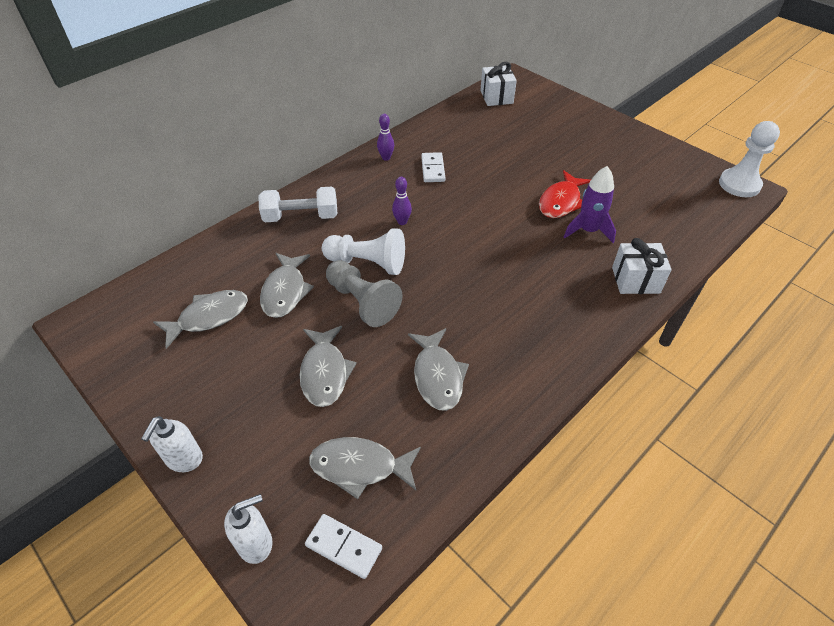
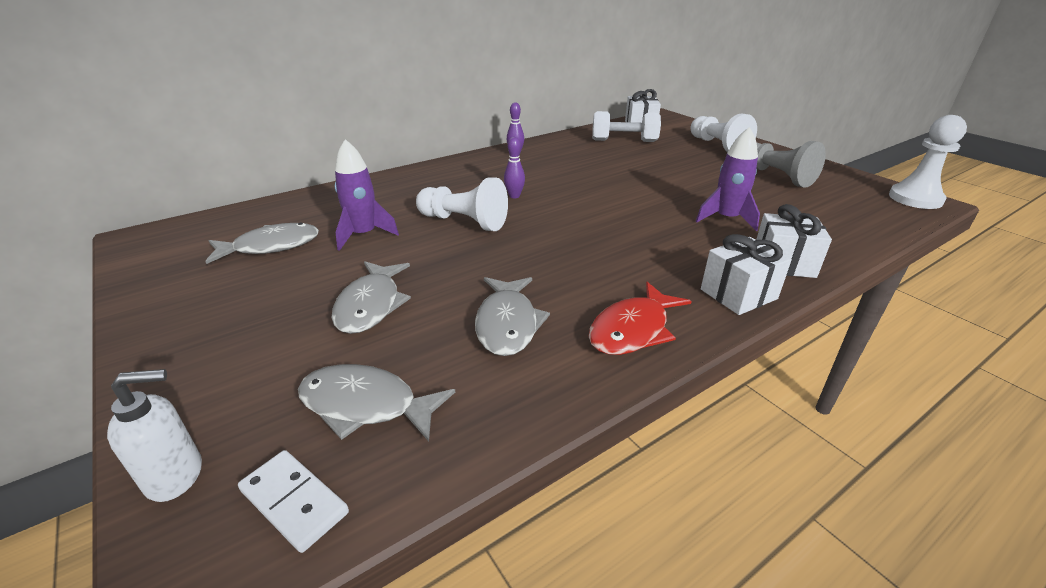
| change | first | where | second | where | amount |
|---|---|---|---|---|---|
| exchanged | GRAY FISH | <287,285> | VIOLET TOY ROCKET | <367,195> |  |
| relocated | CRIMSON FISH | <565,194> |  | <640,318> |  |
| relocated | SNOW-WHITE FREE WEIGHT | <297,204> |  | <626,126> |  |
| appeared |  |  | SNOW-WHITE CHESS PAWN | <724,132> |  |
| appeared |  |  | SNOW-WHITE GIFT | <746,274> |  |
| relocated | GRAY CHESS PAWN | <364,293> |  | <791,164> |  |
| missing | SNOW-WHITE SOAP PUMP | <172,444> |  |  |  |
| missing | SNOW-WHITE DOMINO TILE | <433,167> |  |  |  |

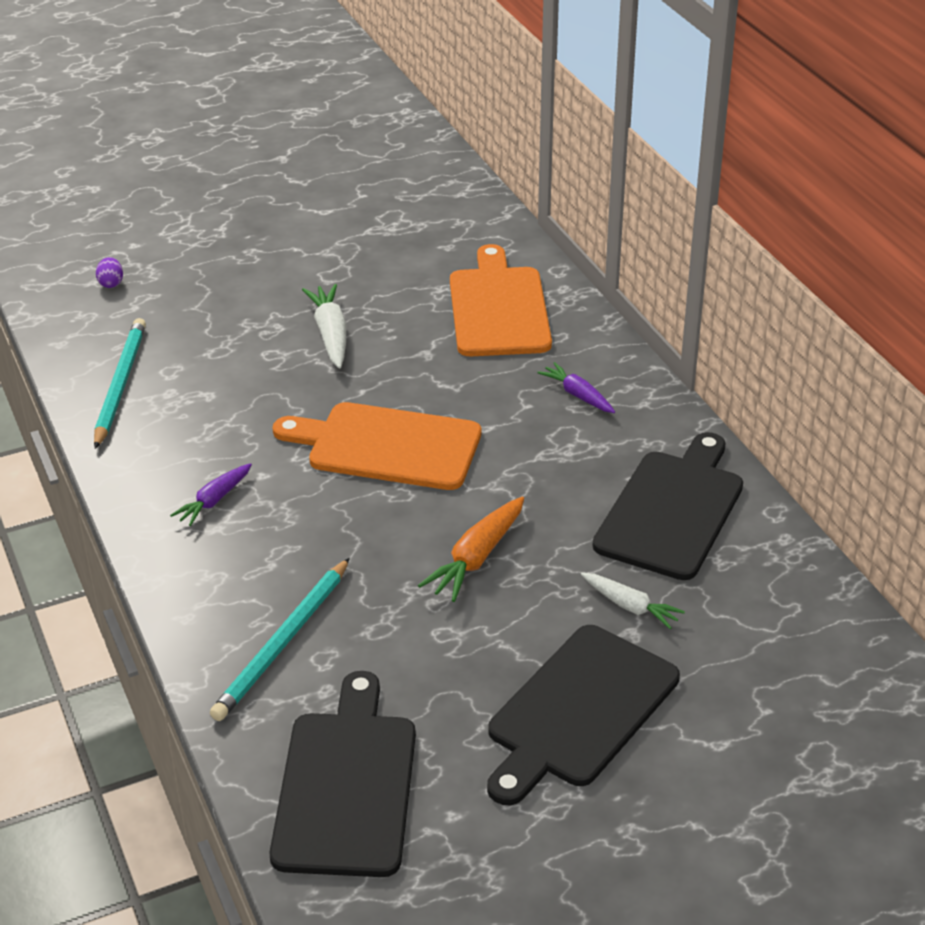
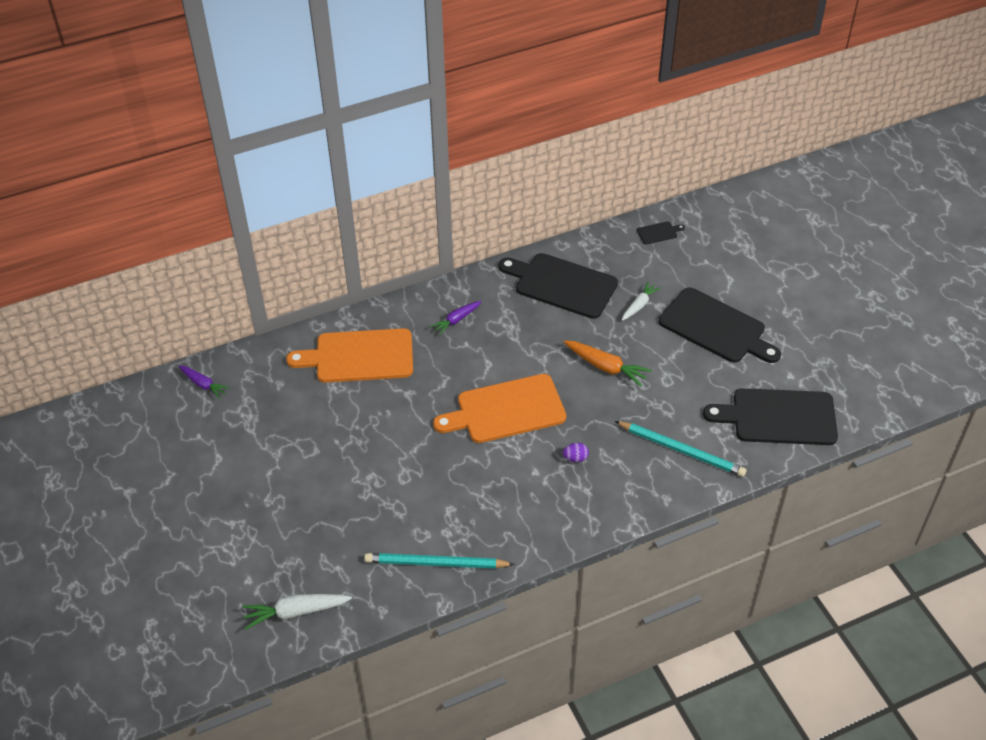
| change | first | where | second | where | amount |
|---|---|---|---|---|---|
| relocated | VIOLET CARROT | <211,494> |  | <204,382> |  |
| relocated | SNOW-WHITE CARROT | <324,326> |  | <297,612> |  |
| spun | ORANGE-COLOURED BREAD BOARD | <377,446> |  | <499,408> | 60 degrees clockwise |
| relocated | VIOLET TOY EGG | <109,272> |  | <576,452> |  |
| appeared |  |  | BLACK BREAD BOARD | <661,232> |  |

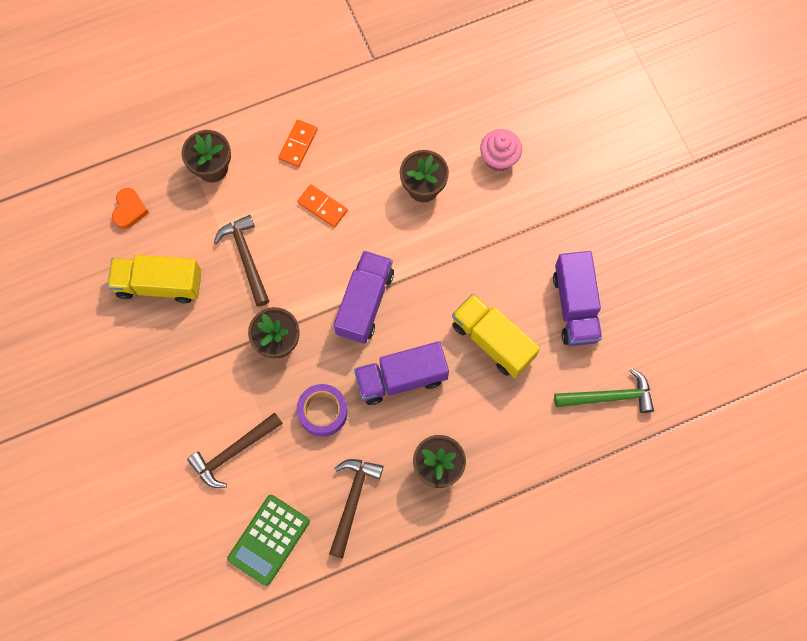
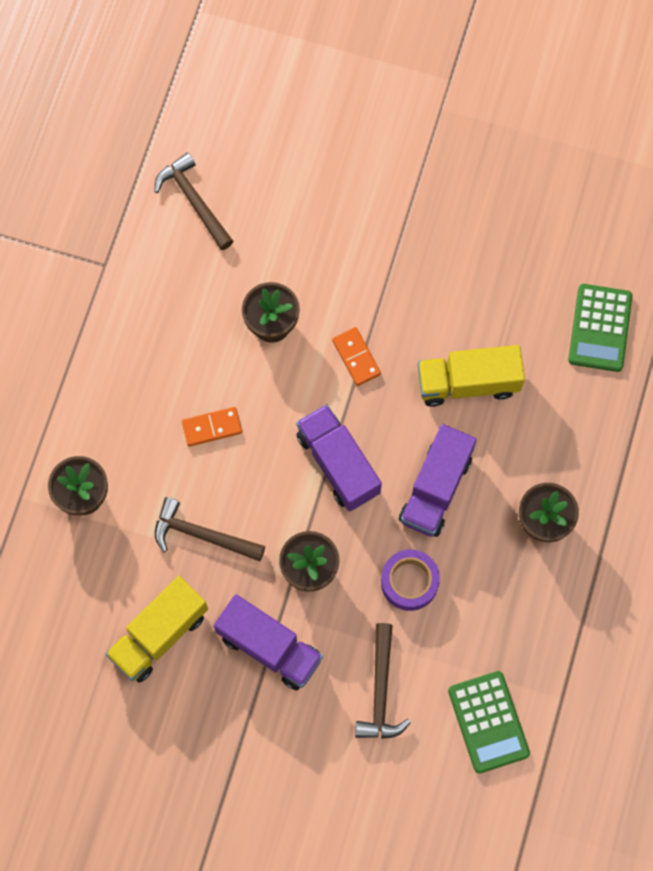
| change | first | where | second | where | amount |
|---|---|---|---|---|---|
| relocated | BROWN HAMMER | <356,508> |  | <194,201> |  |
| relocated | VIOLET LORRY | <577,298> |  | <268,642> |  |
| relocated | ORANGE-COLOURED DOMINO TILE | <298,143> |  | <356,356> |  |
| exchanged | GREEN HAMMER | <604,390> | GREEN POCKET CALCULATOR | <600,328> |  |
| missing | ORANGE-COLOURED HEART | <130,208> |  |  |  |
| missing | ROSE-PINK MUFFIN | <501,150> |  |  |  |

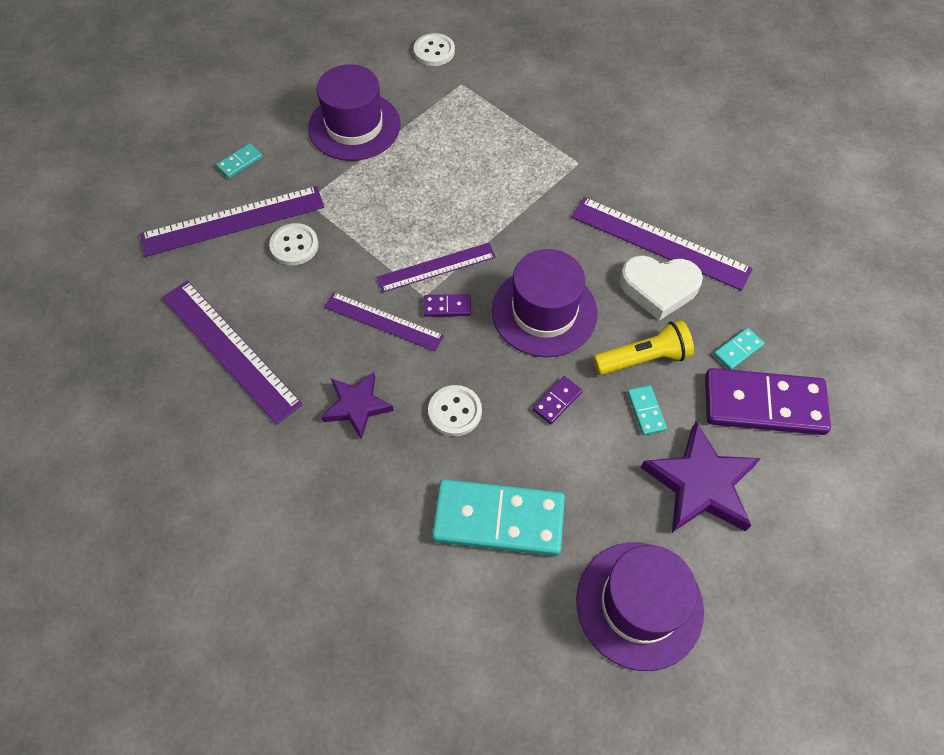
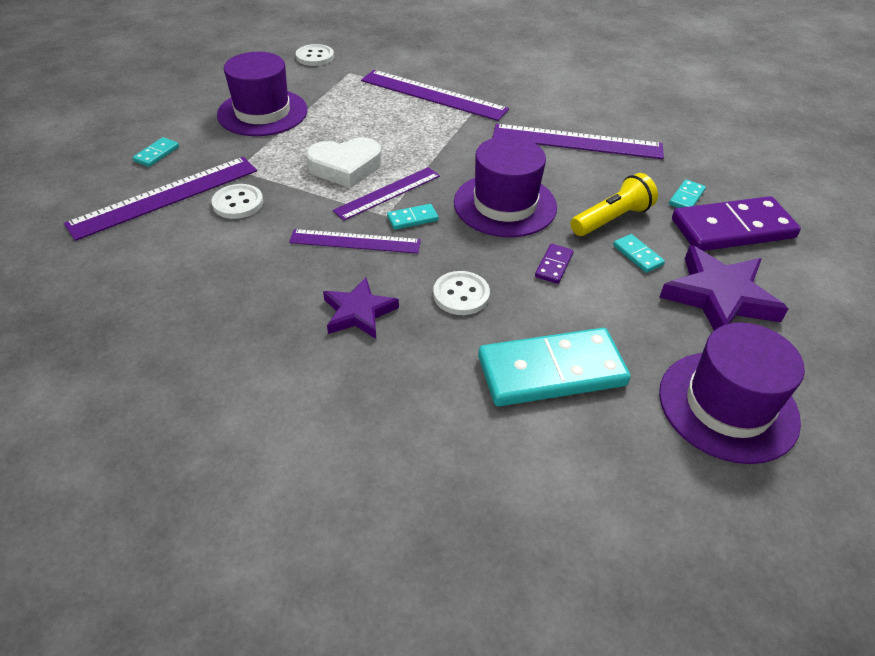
| change | first | where | second | where | amount |
|---|---|---|---|---|---|
| relocated | SNOW-WHITE HEART | <661,288> |  | <344,163> |  |
| relocated | VIOLET MEASURING STICK | <232,352> |  | <435,95> |  |
| colour | VIOLET DOMINO TILE | <447,305> | TEAL DOMINO TILE | <413,217> |  |

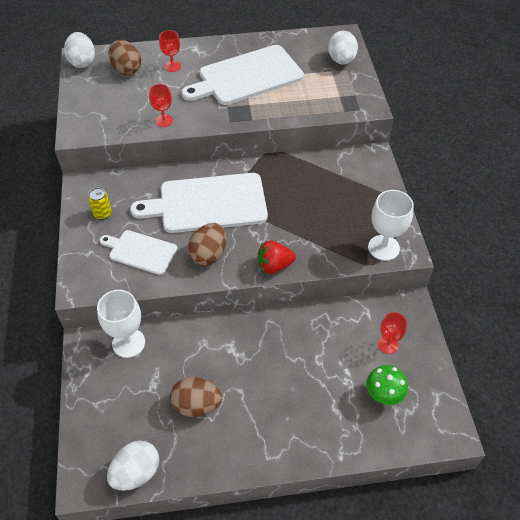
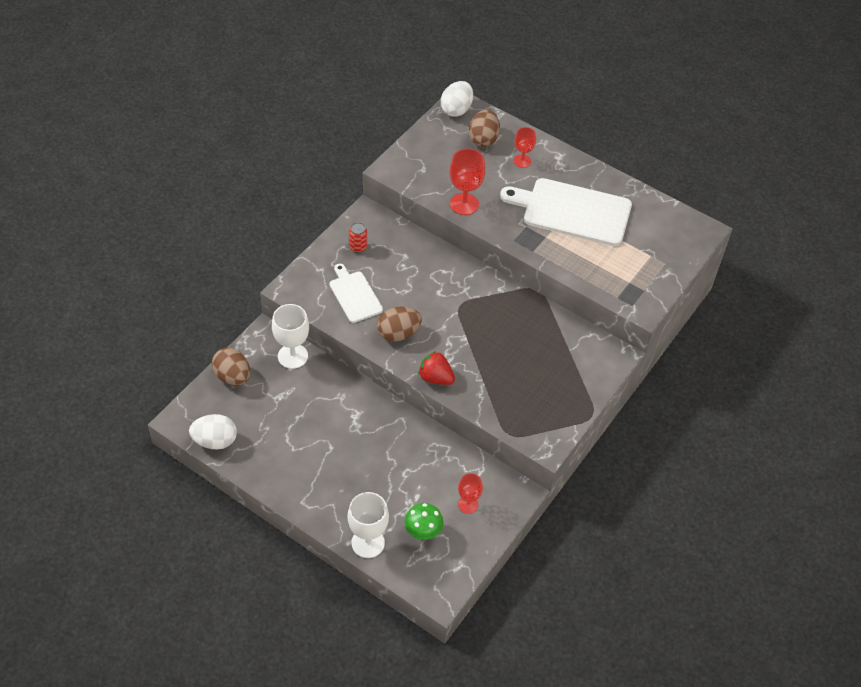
| change | first | where | second | where | amount |
|---|---|---|---|---|---|
| relocated | BROWN TOY EGG | <196,397> |  | <231,366> |  |
| relocated | SNOW-WHITE GOBLET | <391,225> |  | <368,525> |  |
| colour | GOLDEN CAN | <100,204> | CRIMSON CAN | <358,237> |  |
| size | CRIMSON GOBLET | <161,105> |  | <467,182> | x1.60 |
| missing | SNOW-WHITE BREAD BOARD | <199,203> |  |  |  |
| missing | SNOW-WHITE TOY EGG | <343,48> |  |  |  |

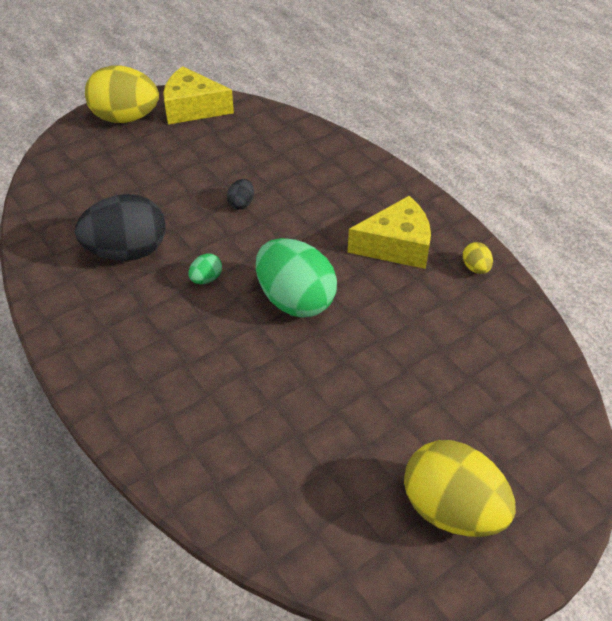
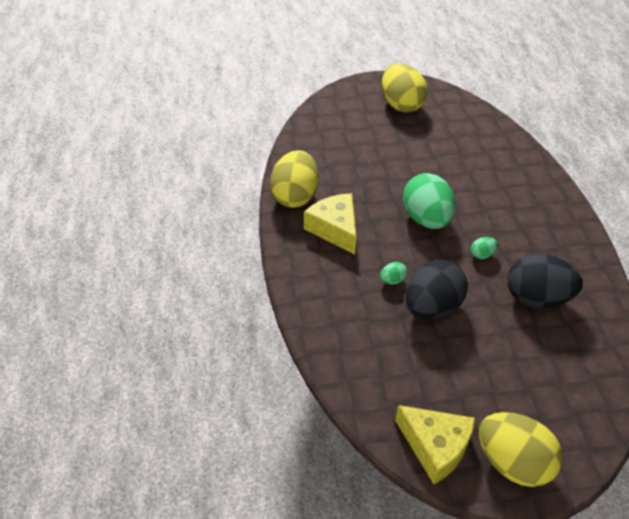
| change | first | where | second | where | amount |
|---|---|---|---|---|---|
| size | GOLDEN TOY EGG | <477,258> |  | <294,179> | x2.37 |
| spun | GOLDEN PIECE OF CHEESE | <389,232> |  | <330,223> | 45 degrees clockwise |
| appeared |  |  | GREEN TOY EGG | <394,273> |  |
| size | BLACK TOY EGG | <240,194> |  | <436,289> | x2.37 |

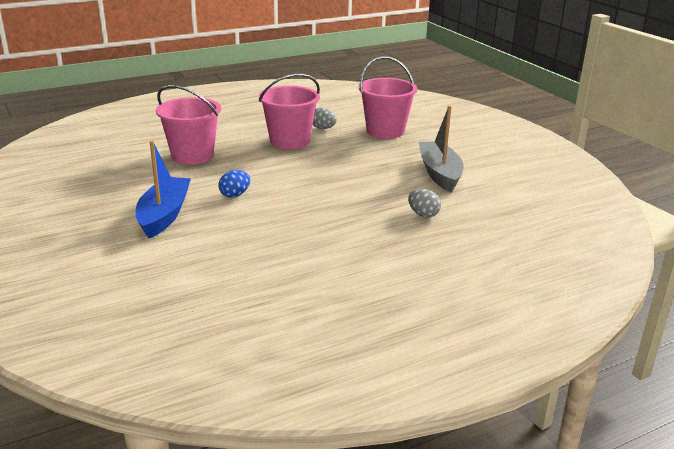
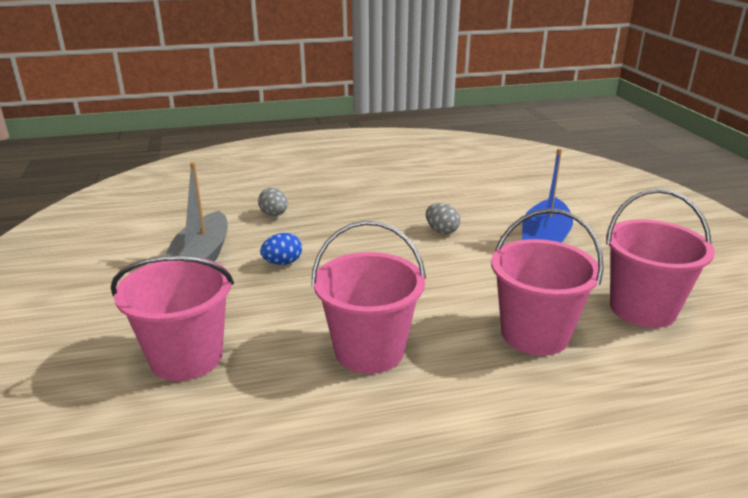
| change | first | where | second | where | amount |
|---|---|---|---|---|---|
| relocated | ROYAL BLUE TOY EGG | <234,184> |  | <281,249> |  |
| relocated | GRAY TOY EGG | <325,118> |  | <443,218> |  |
| appeared |  |  | ROSE-PINK BUCKET | <660,258> |  |

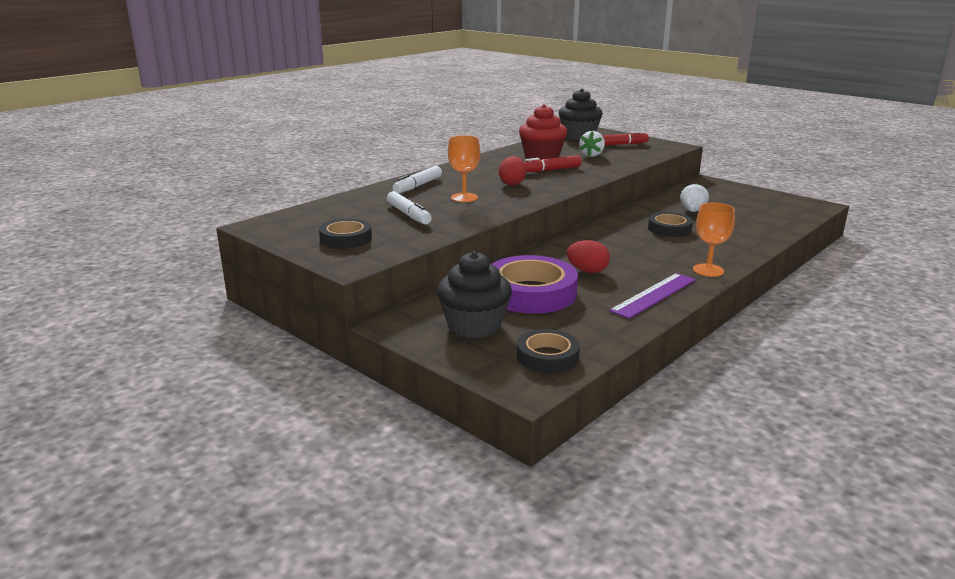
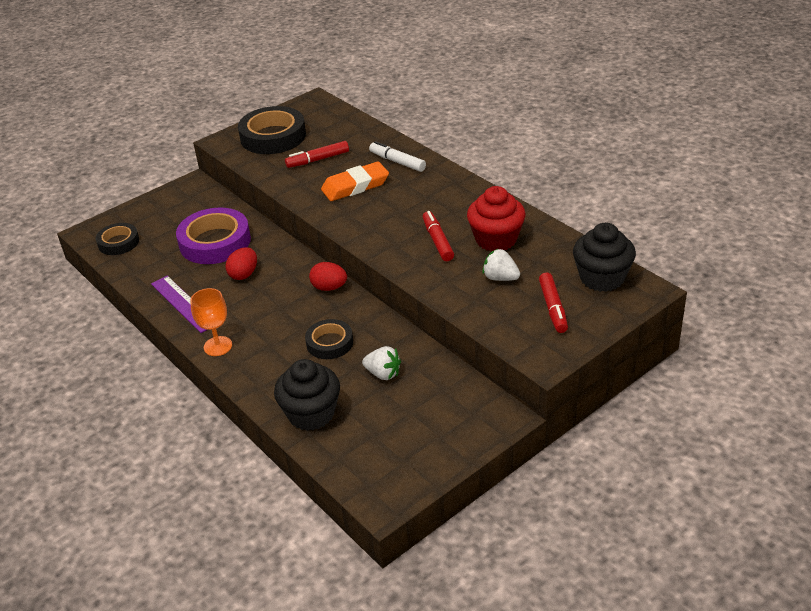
| change | first | where | second | where | amount |
|---|---|---|---|---|---|
| size | BLACK TAPE | <345,234> |  | <272,130> | x1.73 |
| relocated | BLACK MUFFIN | <474,294> |  | <307,395> |  |
| colour | SNOW-WHITE MARKER PEN | <409,207> | CRIMSON MARKER PEN | <317,154> |  |
| relocated | CRIMSON TOY EGG | <512,170> |  | <328,276> |  |
| exchanged | ORANGE-COLOURED GOBLET | <464,169> | ORANGE-COLOURED ERASER | <355,181> |  |

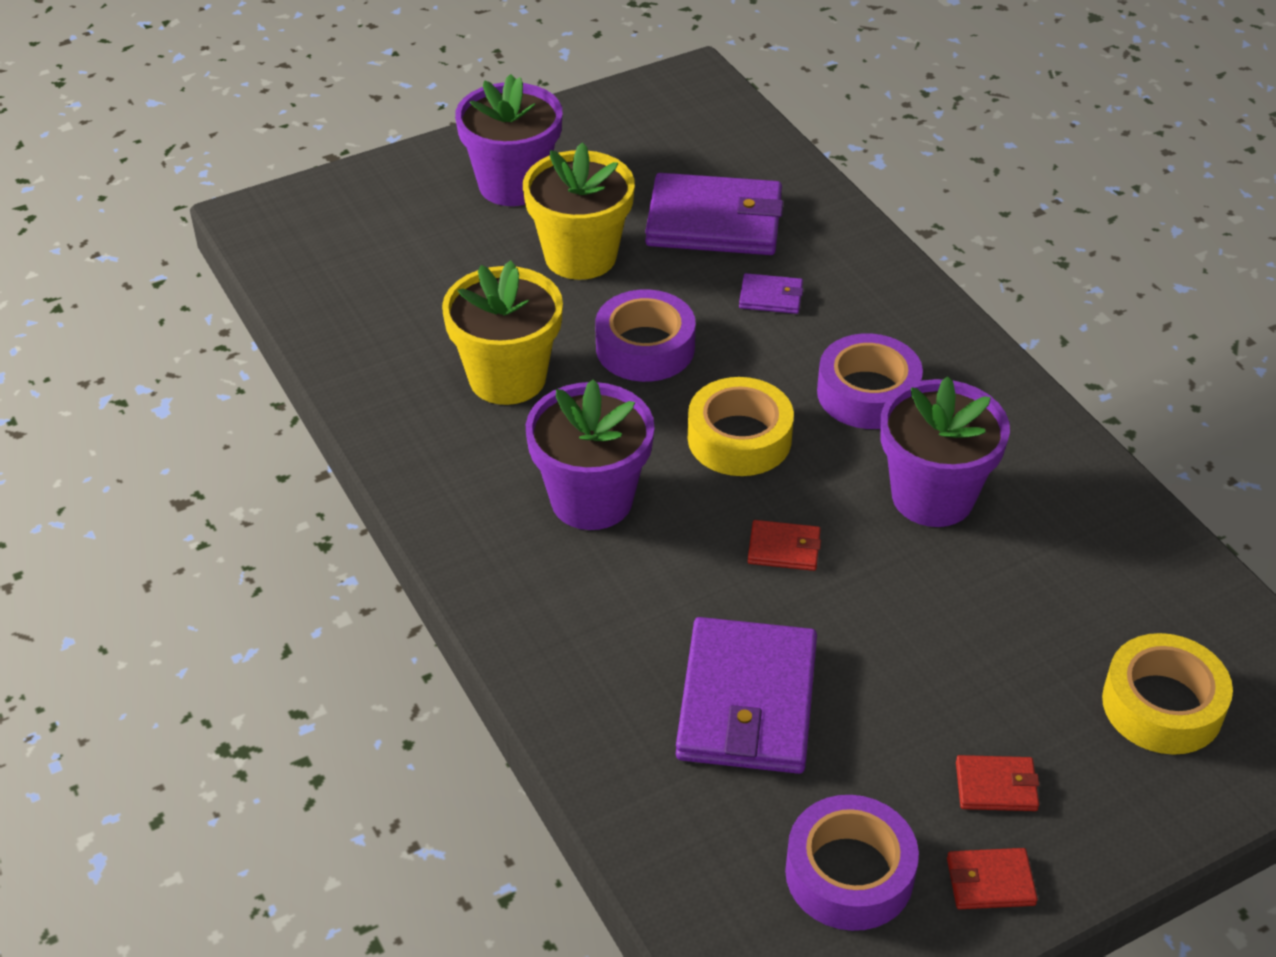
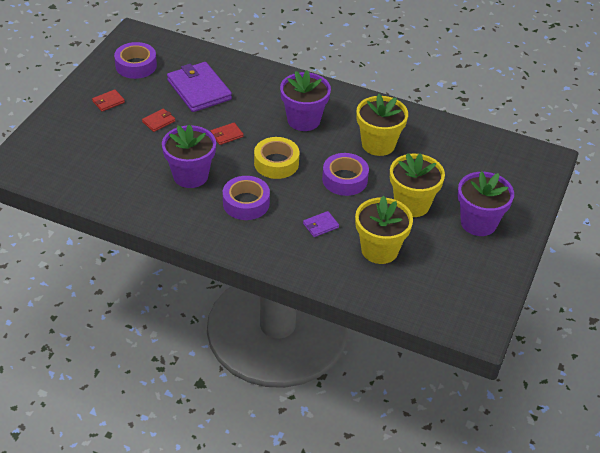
| change | first | where | second | where | amount |
|---|---|---|---|---|---|
| relocated | CRIMSON CARD WALLET | <992,878> |  | <158,120> |  |
| exchanged | VIOLET CARD WALLET | <714,214> | GOLDEN PLANT POT | <384,230> |  |
| missing | GOLDEN TAPE | <1167,694> |  |  |  |

